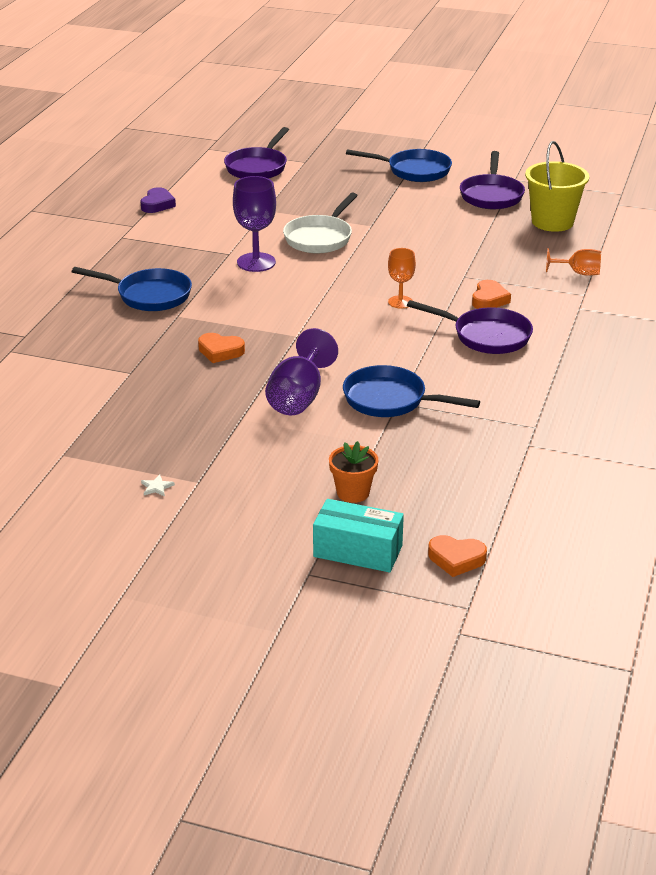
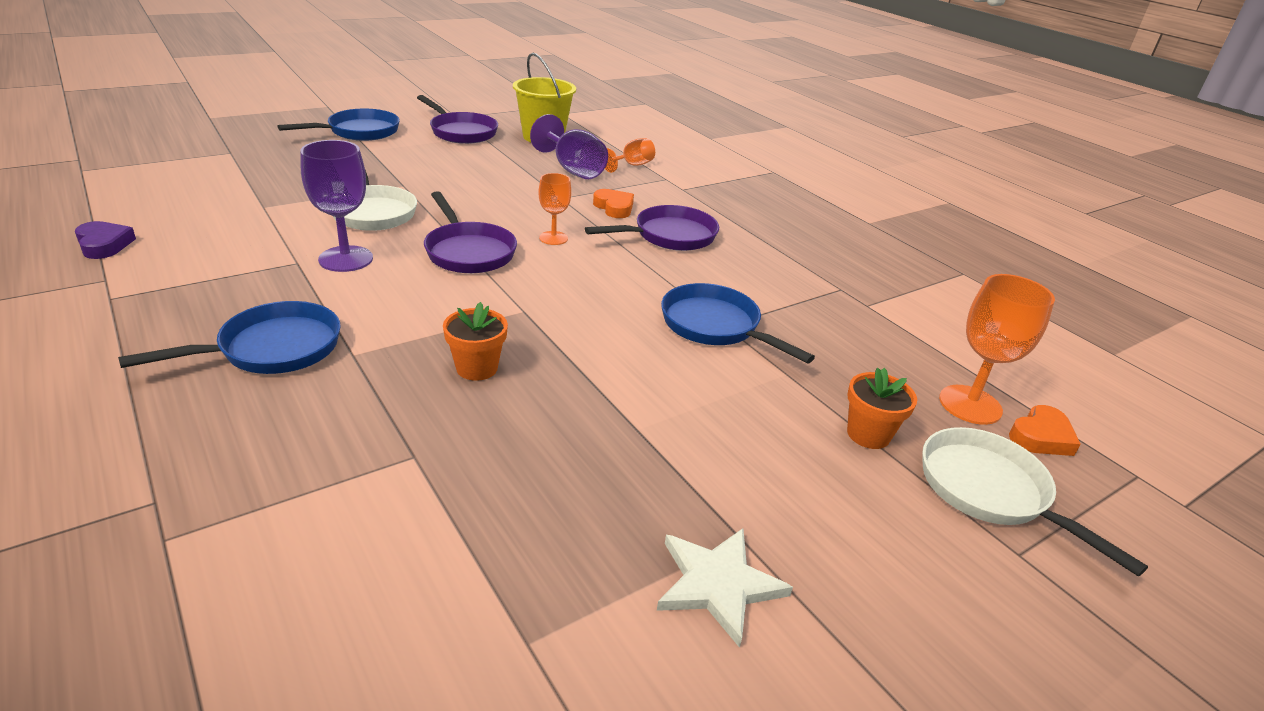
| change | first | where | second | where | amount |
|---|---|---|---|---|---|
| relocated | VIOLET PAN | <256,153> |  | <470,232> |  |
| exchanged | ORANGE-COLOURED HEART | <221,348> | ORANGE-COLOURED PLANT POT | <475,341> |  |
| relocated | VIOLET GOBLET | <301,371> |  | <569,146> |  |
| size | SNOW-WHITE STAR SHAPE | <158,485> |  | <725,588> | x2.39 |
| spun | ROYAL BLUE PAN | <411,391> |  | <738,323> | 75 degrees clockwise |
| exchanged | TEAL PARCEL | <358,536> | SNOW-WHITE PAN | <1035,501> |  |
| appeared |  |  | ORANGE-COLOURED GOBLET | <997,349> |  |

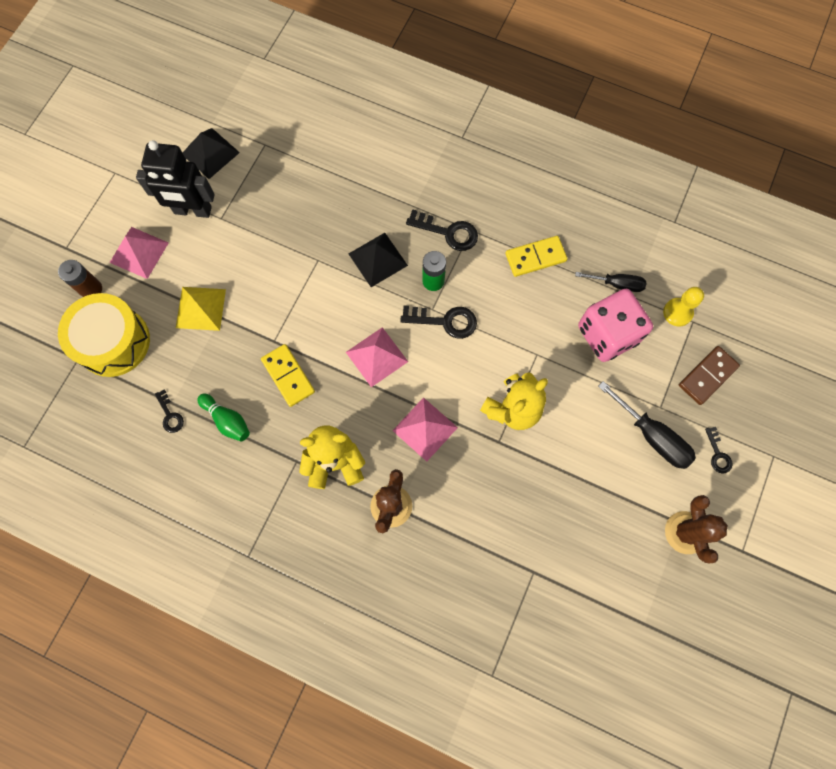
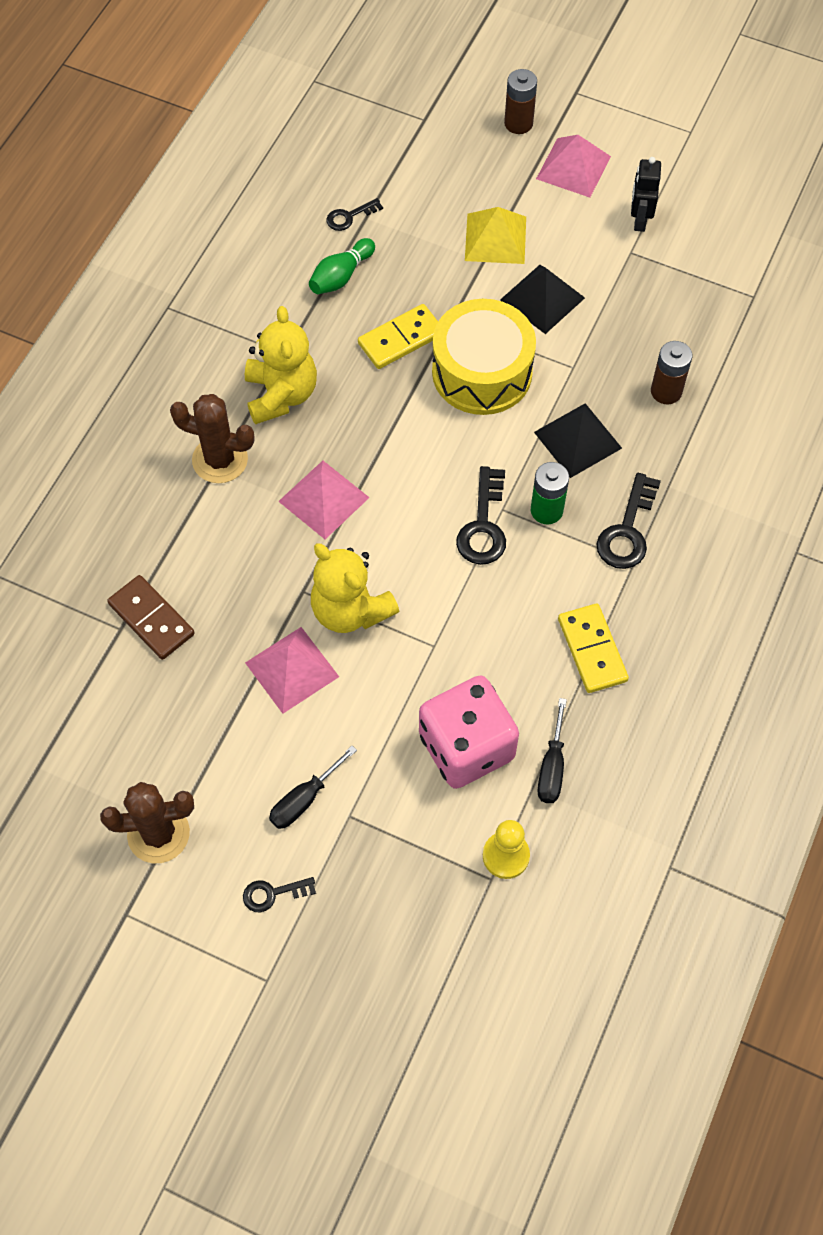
| change | first | where | second | where | amount |
|---|---|---|---|---|---|
| relocated | BROWN DOMINO TILE | <709,375> |  | <151,617> |  |
| relocated | ROSE-PINK SOLID PYRAMID | <377,357> |  | <292,670> |  |
| size | BLACK SCREWDRIVER | <647,425> |  | <313,787> | x0.64 |
| relocated | GOLDEN TOY DRUM | <104,335> |  | <484,357> |  |
| relocated | BLACK SOLID PYRAMID | <211,153> |  | <542,299> |  |
| size | BLACK TOY ROBOT | <175,179> |  | <646,194> | x0.57 |
| appeared |  |  | BROWN POWER CELL | <671,372> |  |

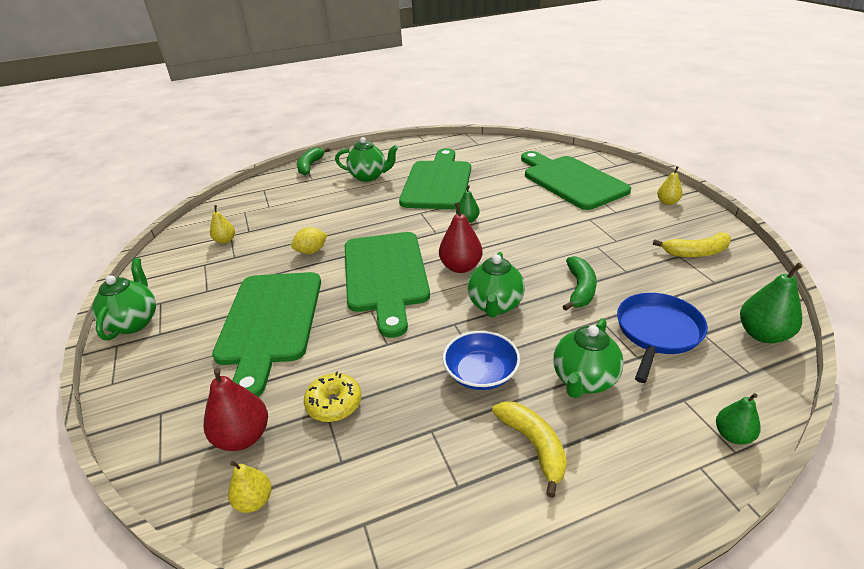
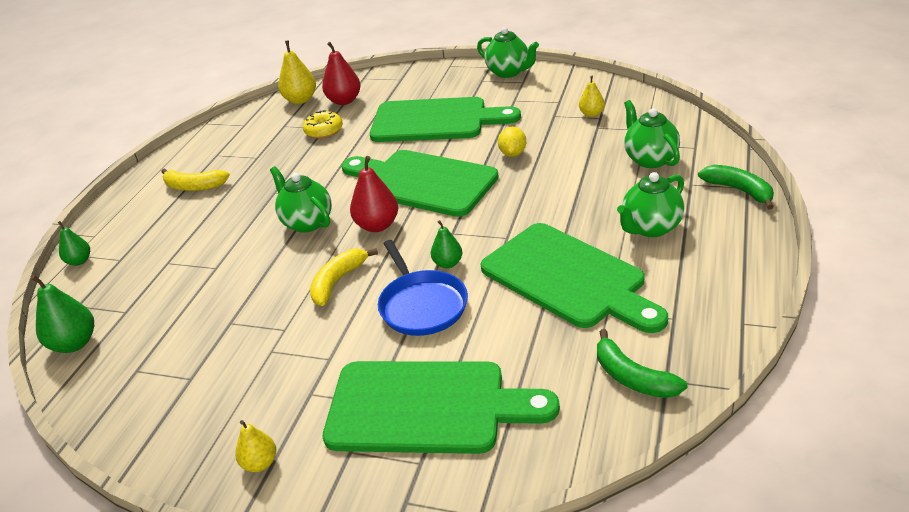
| change | first | where | second | where | amount |
|---|---|---|---|---|---|
| size | GOLDEN TOY PEAR | <250,487> |  | <297,72> | x1.62 |
| relocated | GOLDEN TOY BANANA | <692,244> |  | <344,277> |  |
| spun | GREEN BREAD BOARD | <266,334> |  | <445,119> | 150 degrees clockwise |
| relocated | ROYAL BLUE PAN | <662,338> |  | <423,288> |  |
| relocated | GREEN TOY BANANA | <579,283> |  | <642,363> |  |
| relocated | GREEN TEA POT | <588,358> |  | <652,134> |  |
| missing | ROYAL BLUE SERVING BOWL | <481,360> |  |  |  |

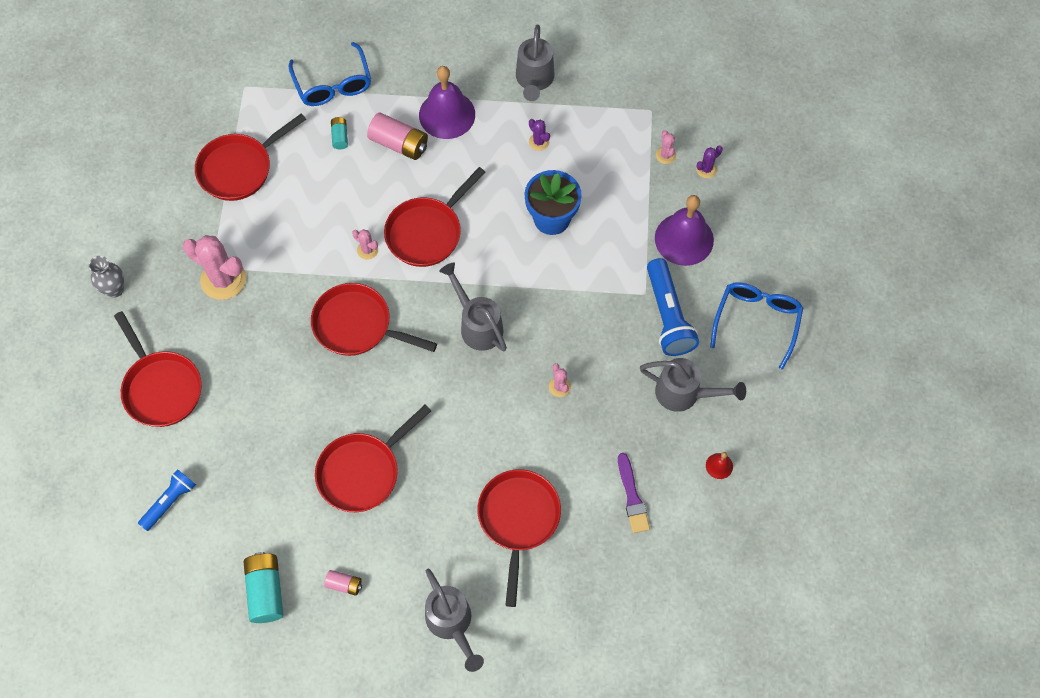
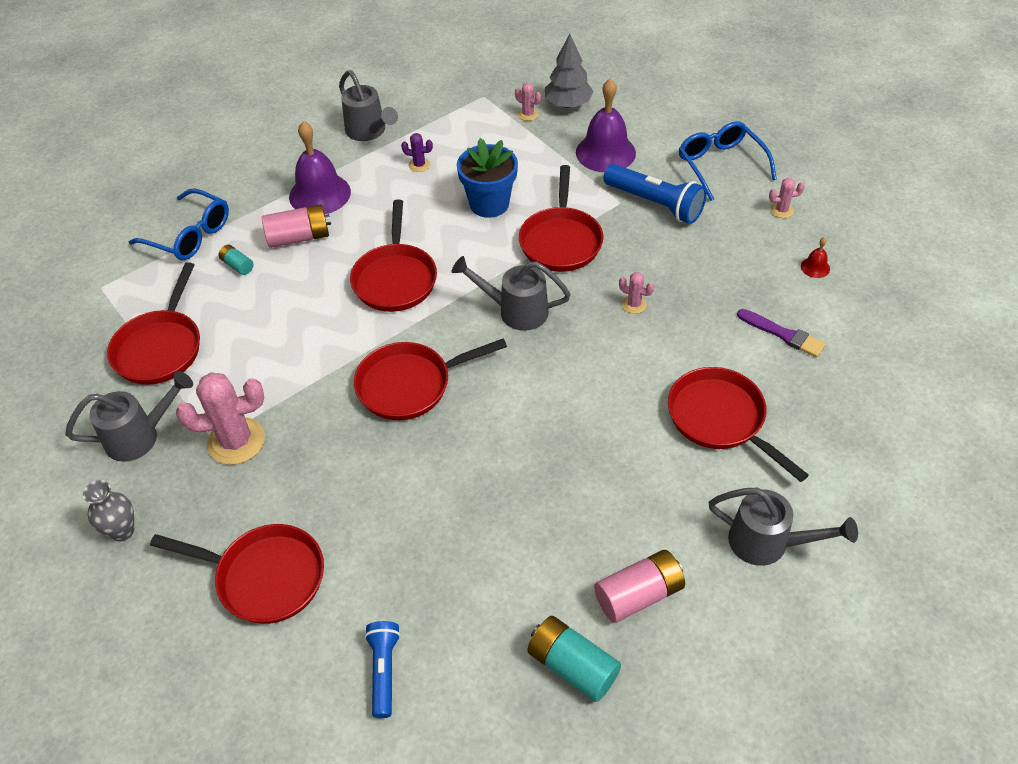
| change | first | where | second | where | amount |
|---|---|---|---|---|---|
| relocated | GRAY WATERING CAN | <693,385> |  | <129,416> |  |
| relocated | CRIMSON PAN | <373,458> |  | <561,218> |  |
| exchanged | VIOLET SAGUARO CACTUS | <709,162> | GRAY TREE | <569,71> |  |
| size | ROSE-PINK POWER CELL | <343,583> |  | <639,586> | x1.86 |
| relocated | ROSE-PINK SAGUARO CACTUS | <365,244> |  | <787,198> |  |

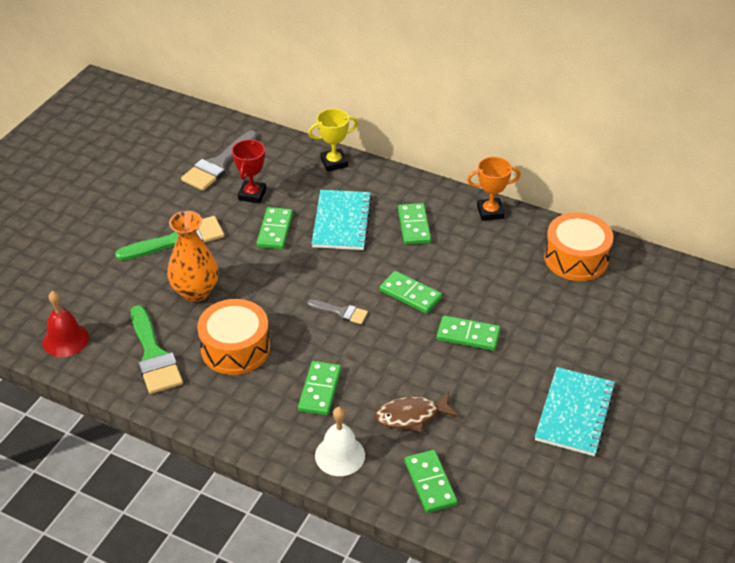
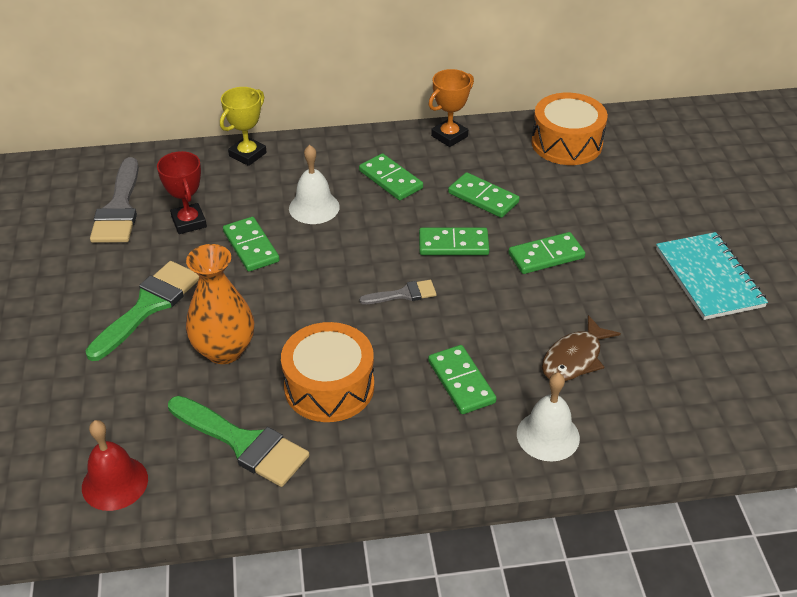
| change | first | where | second | where | amount |
|---|---|---|---|---|---|
| exchanged | TEAL NOTEBOOK | <342,220> | SNOW-WHITE SCHOOL BELL | <314,184> |  |
| relocated | GREEN DOMINO TILE | <431,481> |  | <483,195> |  |

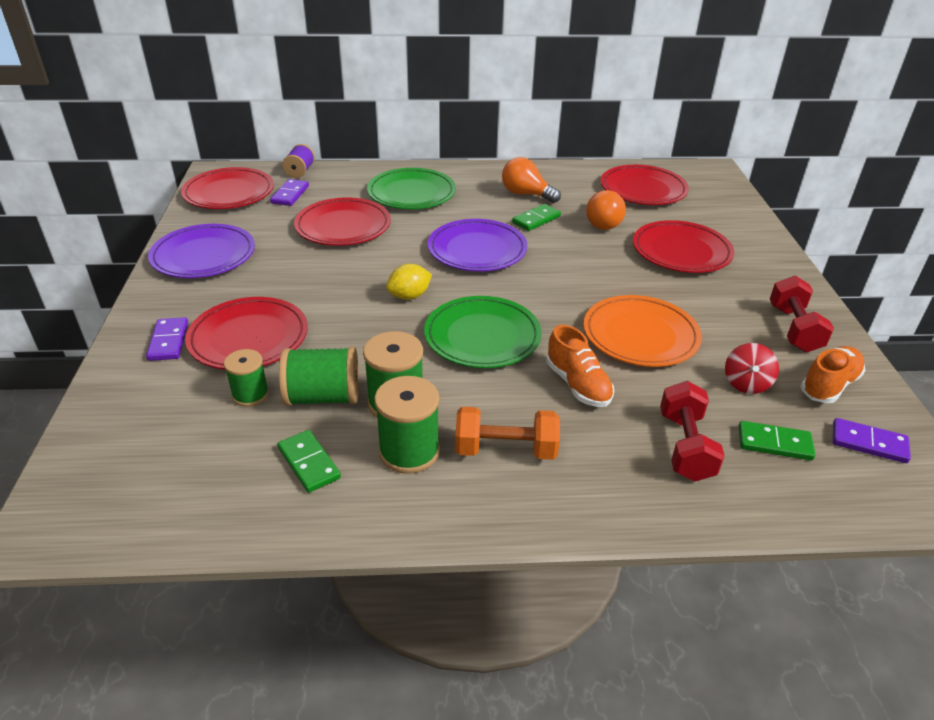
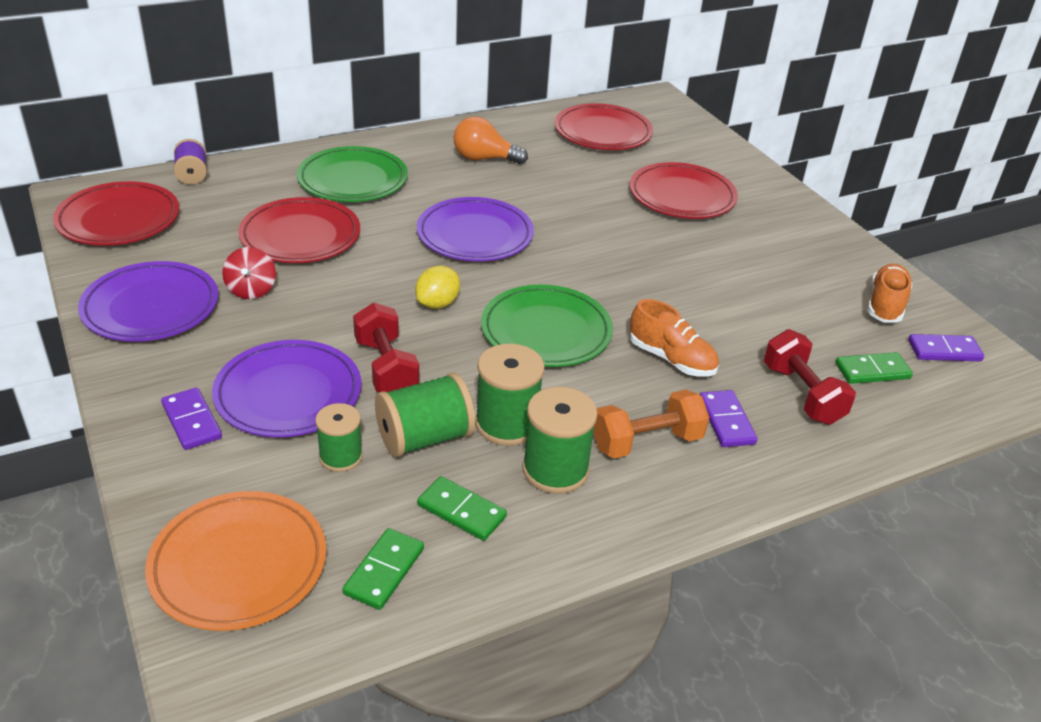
| change | first | where | second | where | amount |
|---|---|---|---|---|---|
| relocated | ORANGE-COLOURED FLAT DISH | <643,331> |  | <235,561> |  |
| colour | CRIMSON FLAT DISH | <246,333> | VIOLET FLAT DISH | <286,388> |  |
| relocated | CRIMSON TOY TOP | <752,368> |  | <249,273> |  |
| relocated | GREEN DOMINO TILE | <536,217> |  | <383,569> |  |
| relocated | CRIMSON FREE WEIGHT | <802,313> |  | <386,347> |  |
| relocated | VIOLET DOMINO TILE | <289,192> |  | <729,418> |  |
| missing | ORANGE-COLOURED LIGHT BULB | <606,210> |  |  |  |

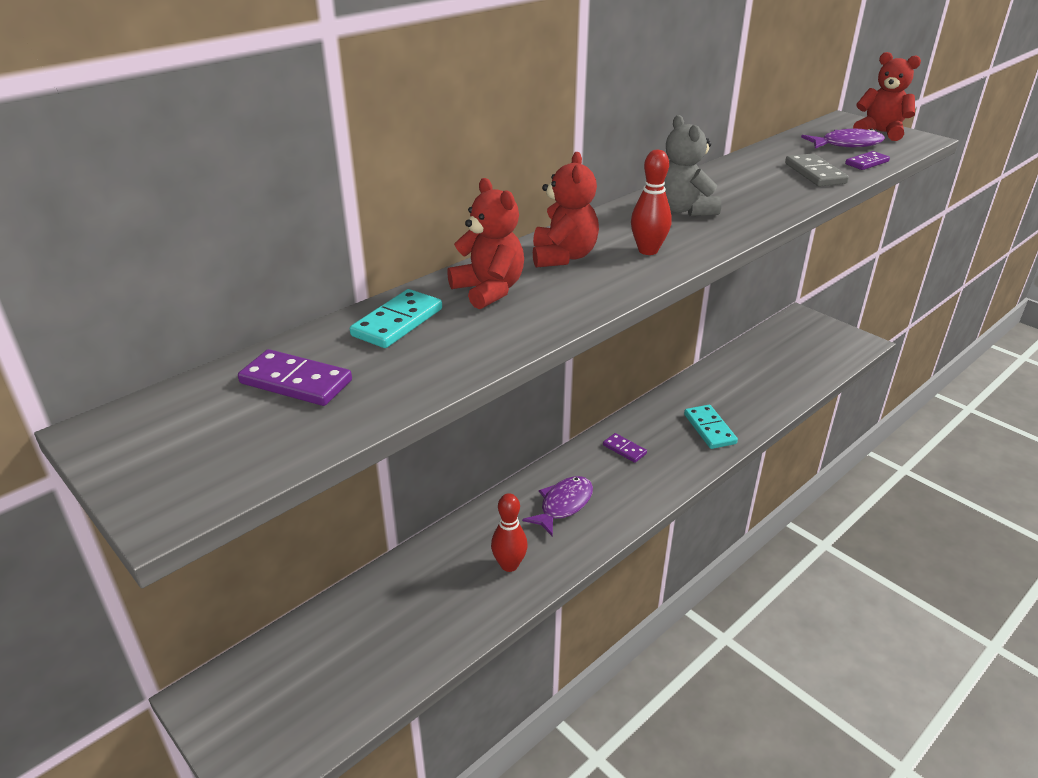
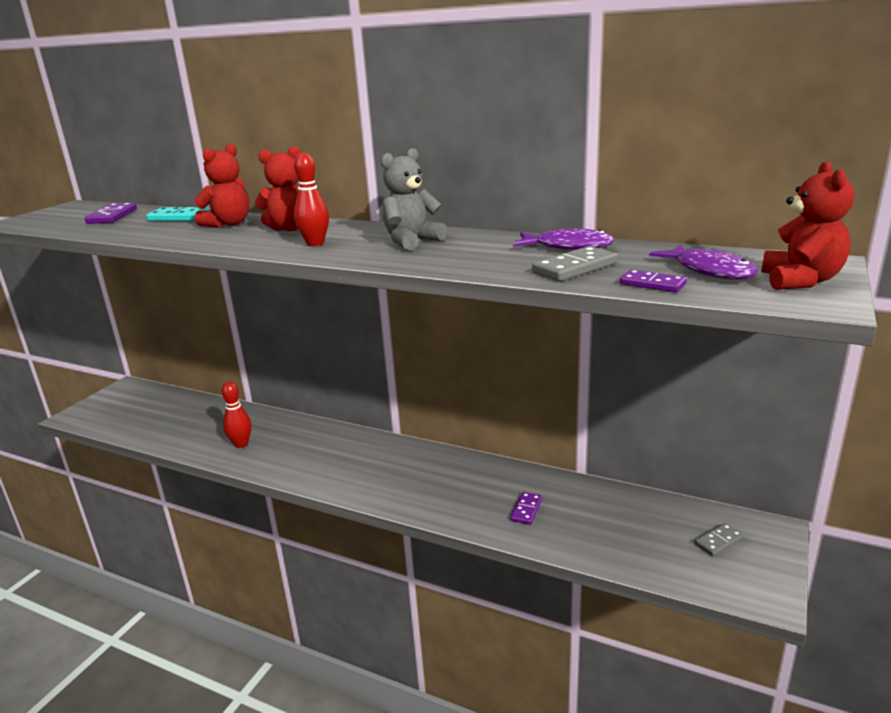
| change | first | where | second | where | amount |
|---|---|---|---|---|---|
| relocated | VIOLET DOMINO TILE | <625,448> |  | <526,508> |  |
| relocated | VIOLET FISH | <557,506> |  | <564,239> |  |
| appeared |  |  | GRAY DOMINO TILE | <719,539> |  |
| missing | TEAL DOMINO TILE | <711,427> |  |  |  |

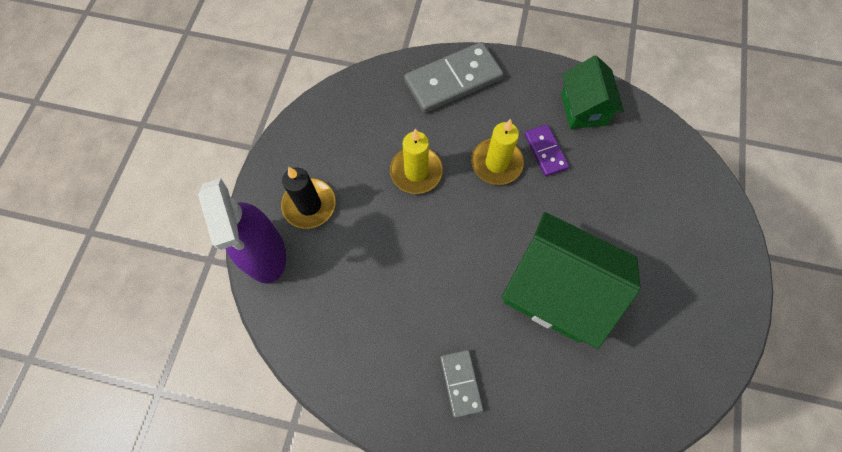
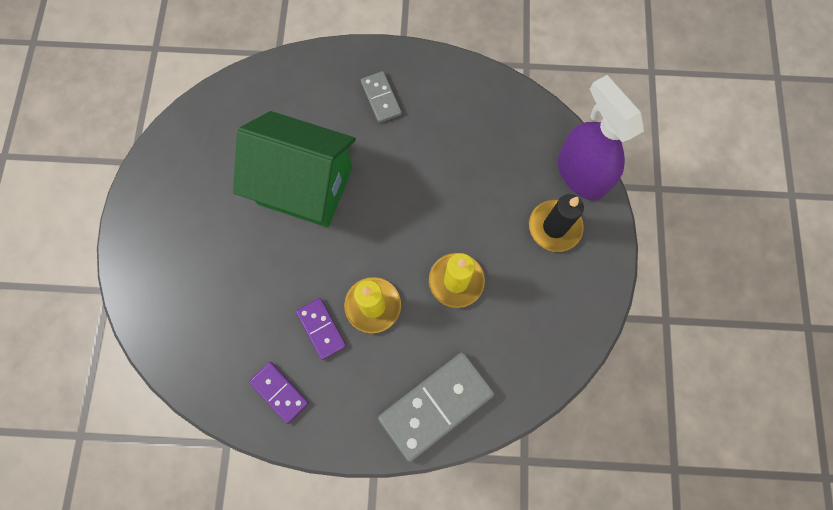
| change | first | where | second | where | amount |
|---|---|---|---|---|---|
| exchanged | GREEN TOY HOUSE | <592,92> | VIOLET DOMINO TILE | <279,393> |  |

